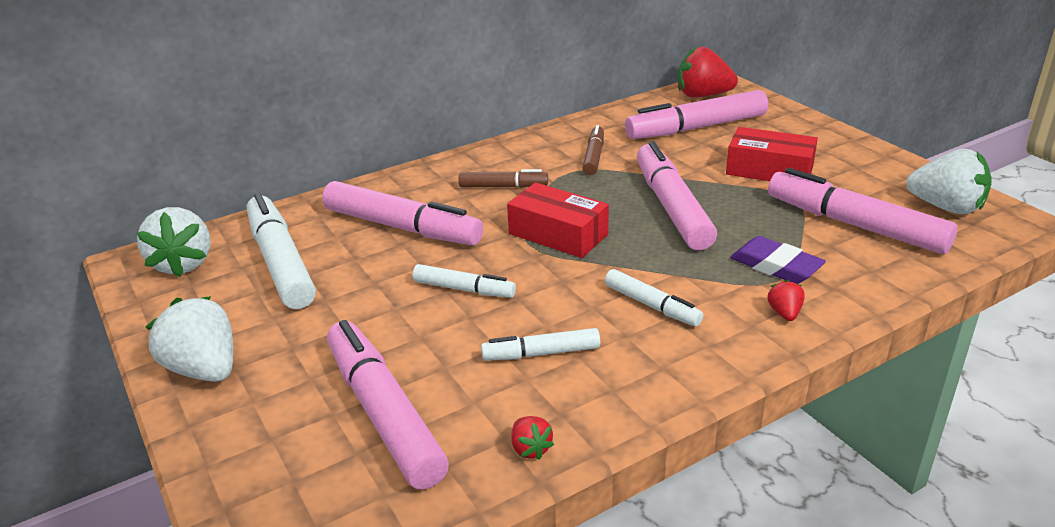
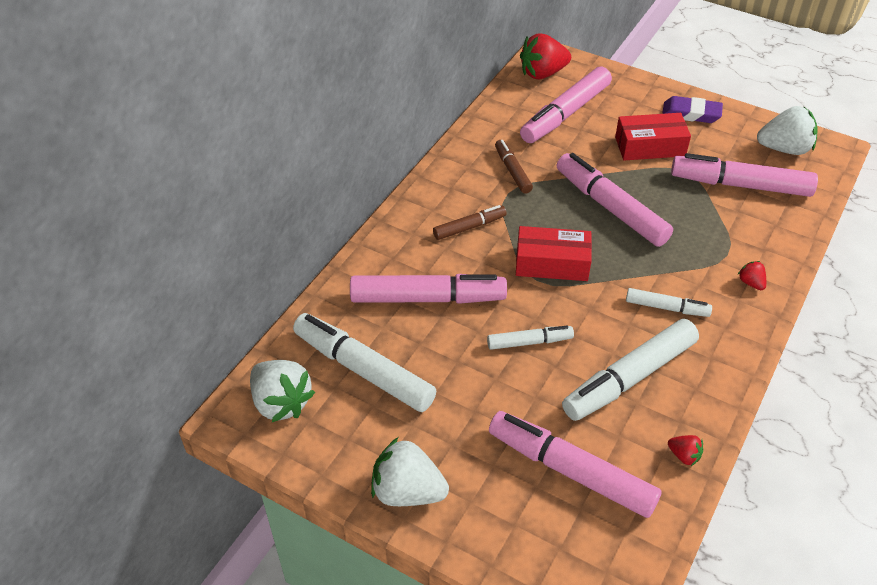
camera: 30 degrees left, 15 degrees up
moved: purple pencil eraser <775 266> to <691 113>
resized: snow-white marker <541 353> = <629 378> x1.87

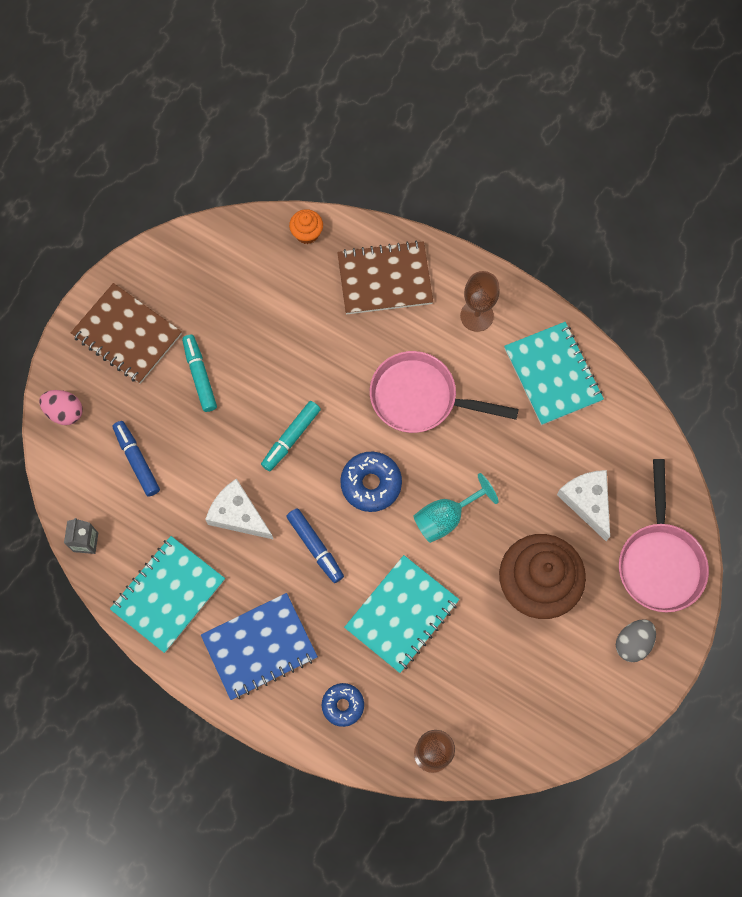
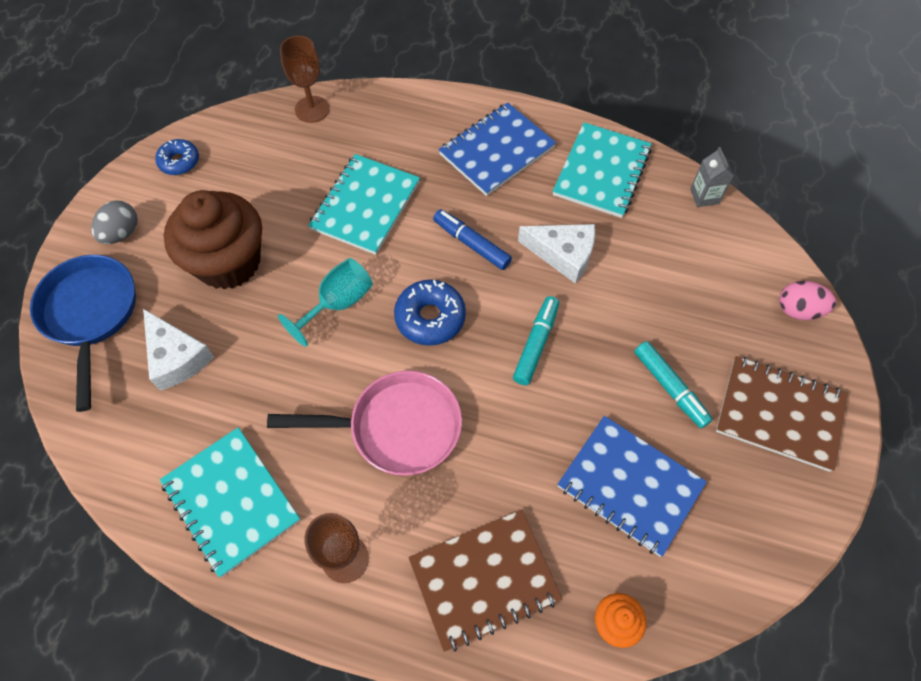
camera: 165 degrees right, 10 degrees down
removed: cobalt marker <137 460>
added: cobalt notebook <629 485>
moved: cobalt glazed donut <343 705> to <179 161>
recoloured: pink pan <660 561> to cobalt pan <90 315>

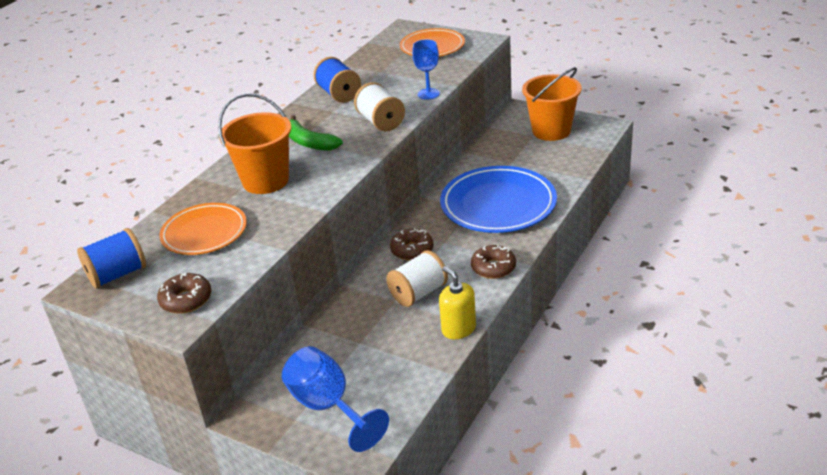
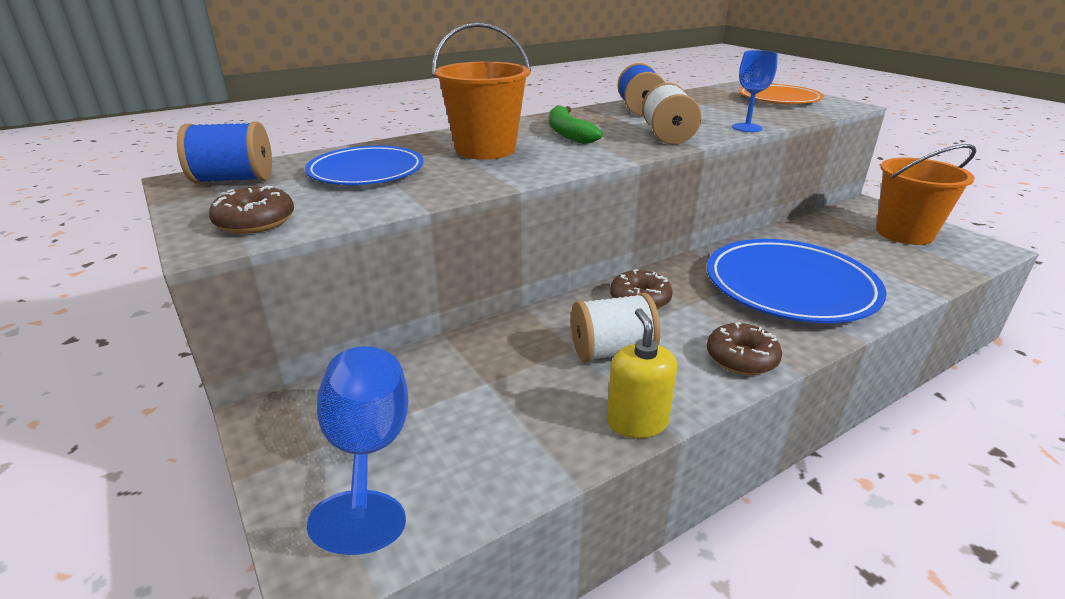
camera: 25 degrees right, 5 degrees down
recoloured: bright orange dinner plate <204 232> to cobalt dinner plate <366 171>

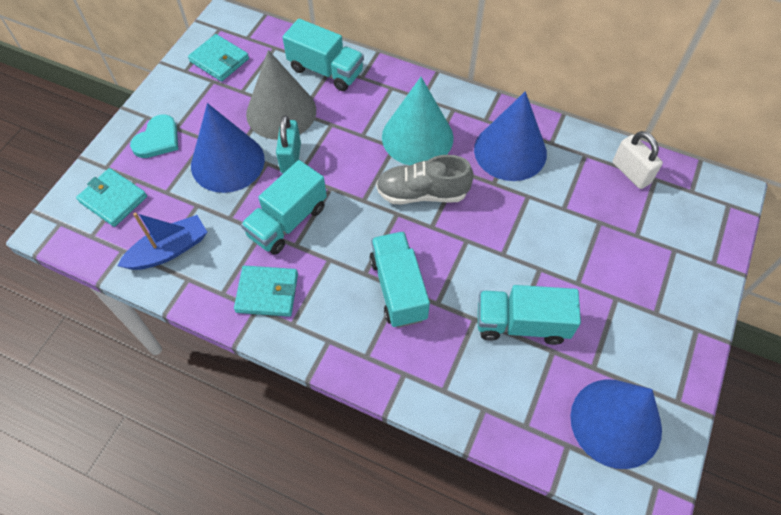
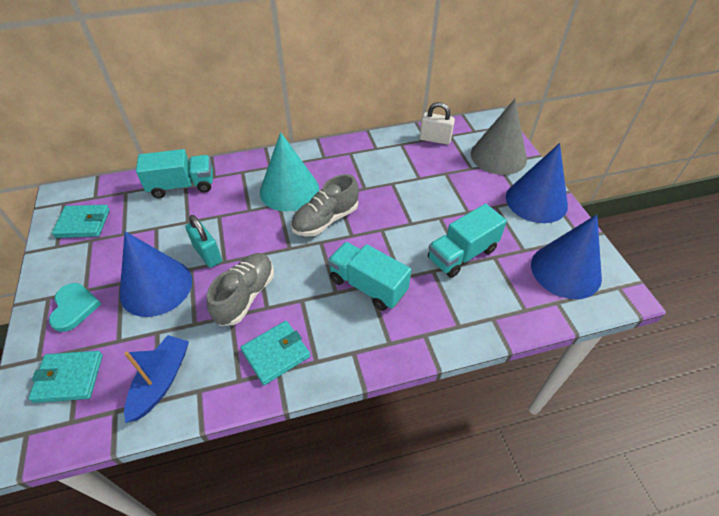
camera: 40 degrees left, 10 degrees down
moved: gray solid cone <281 112> to <498 156>; cobalt solid cone <510 151> to <536 201>
replaced: aqua lorry <288 221> to gray shoe <245 296>

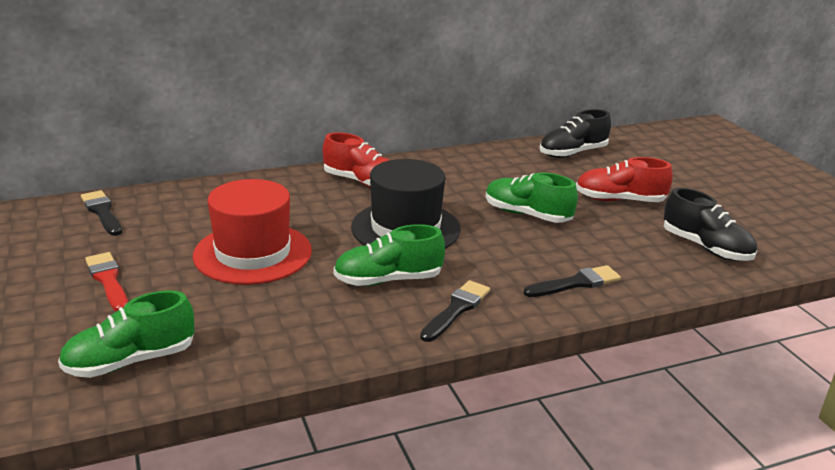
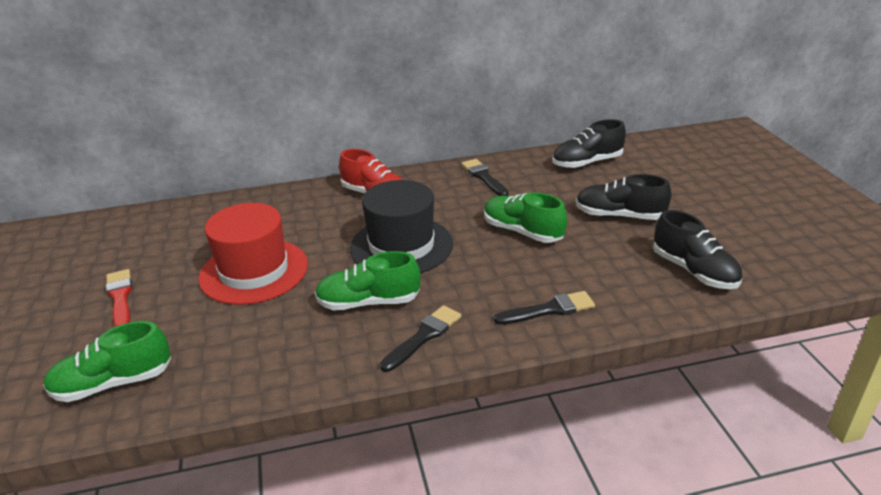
camera: 10 degrees right, 5 degrees up
moved: ebony paintbrush <102 212> to <484 177>
recoloured: crimson shoe <619 200> to ebony shoe <619 216>

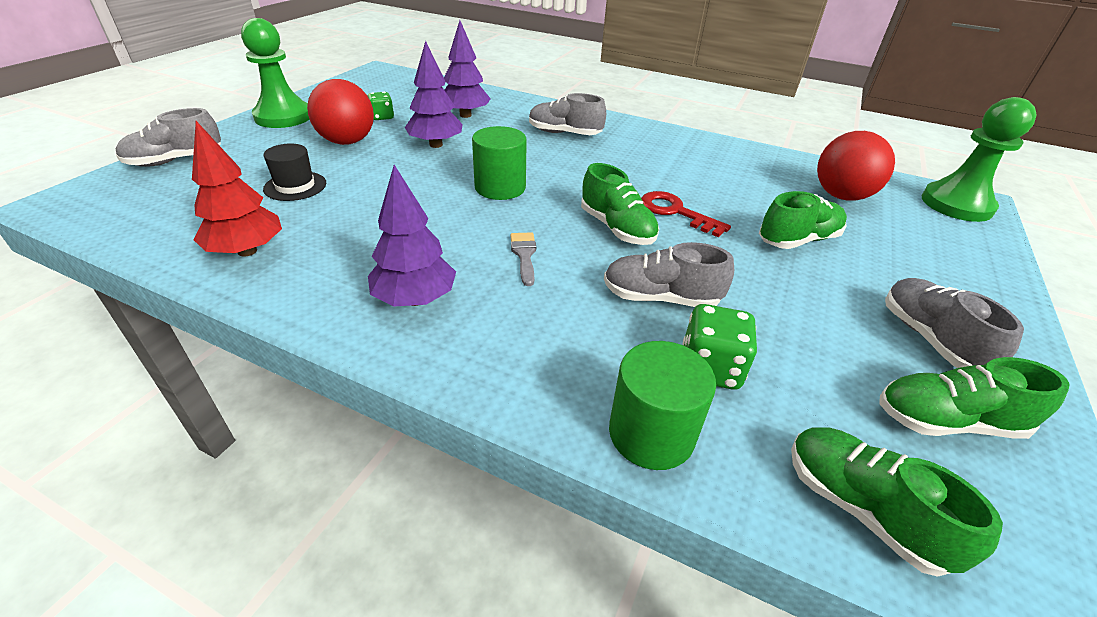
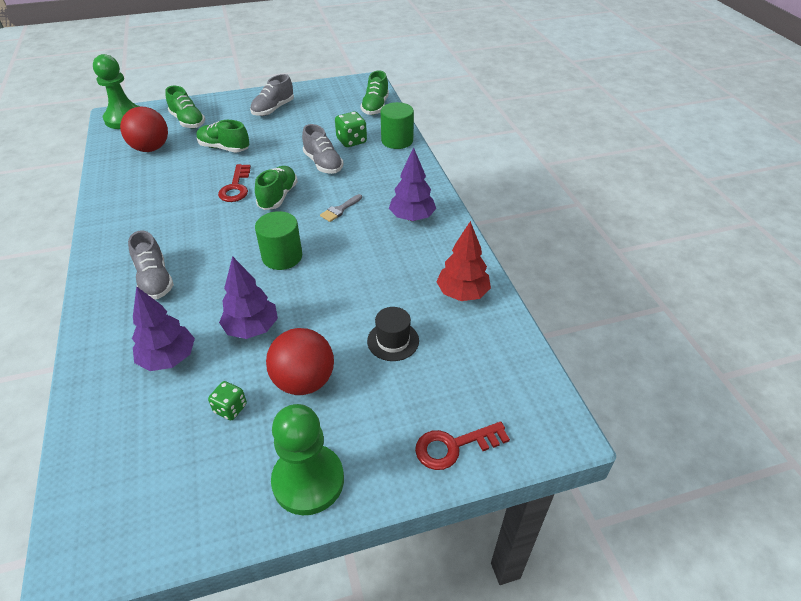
camera: 130 degrees left, 5 degrees up
moved: green shoe <946 421> to <188 121>
replaced: gray shoe <175 161> to crimson key <454 446>

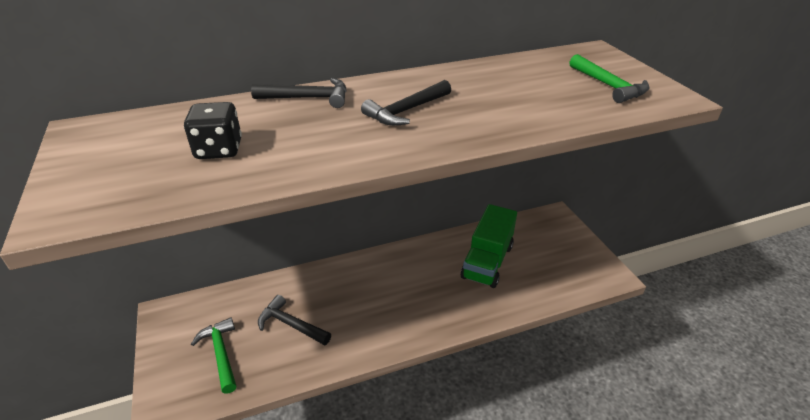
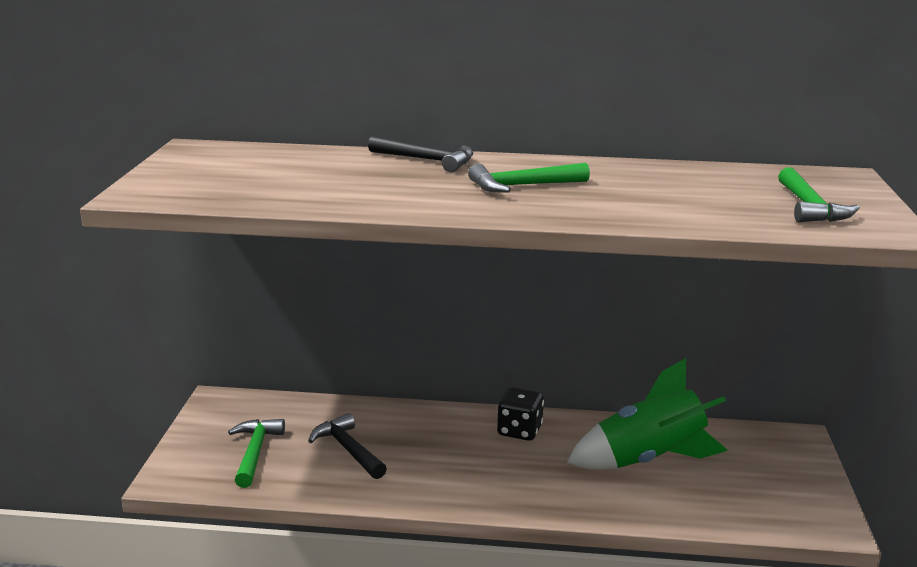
camera: 25 degrees right, 15 degrees down
moved: ebony die <219 150> to <519 431>
replaced: green lorry <487 261> to green toy rocket <648 459>
recoloured: ebony carpenter's hammer <406 111> to green carpenter's hammer <522 186>

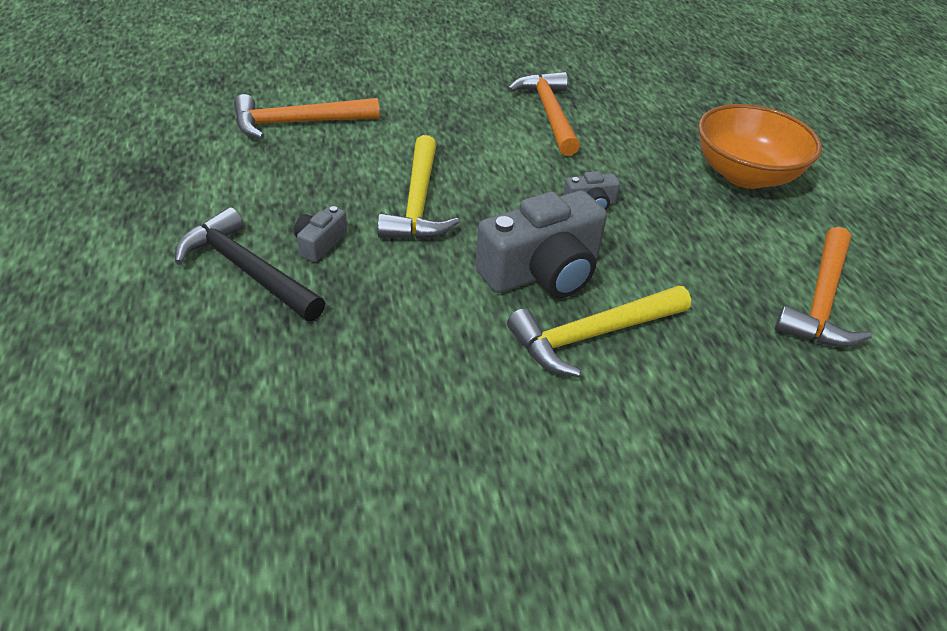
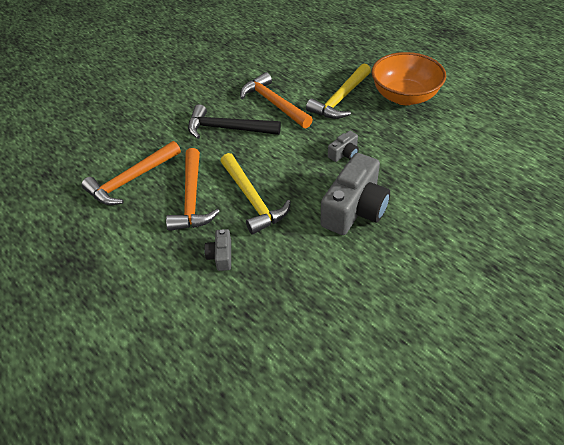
camera: 25 degrees left, 5 degrees up
moved: bright orange carpenter's hammer <820 301> to <191 198>; ebony carpenter's hammer <247 270> to <227 128>; golden carpenter's hammer <592 335> to <340 99>

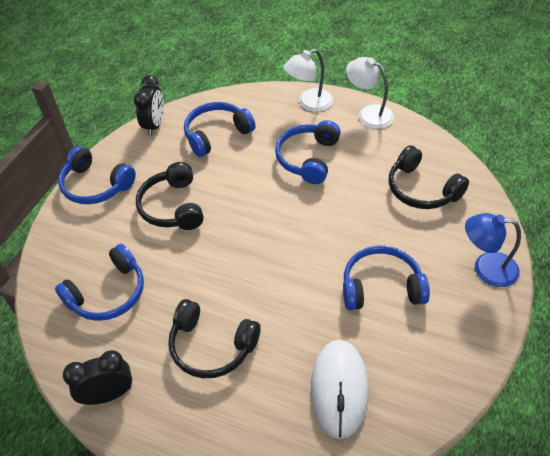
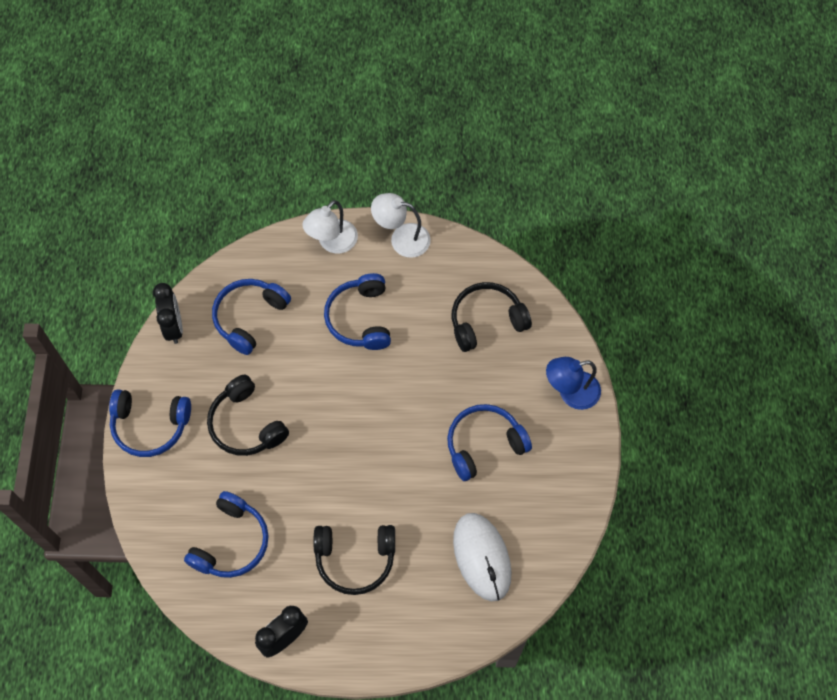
camera: 25 degrees left, 15 degrees up
turned: ebony headphones <421 189> = <486 321> 135 degrees clockwise

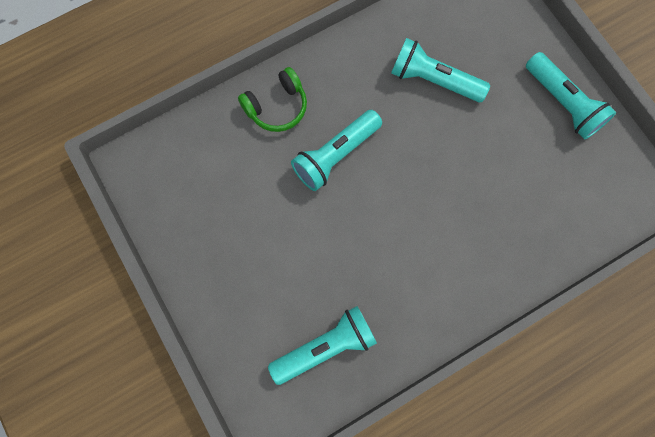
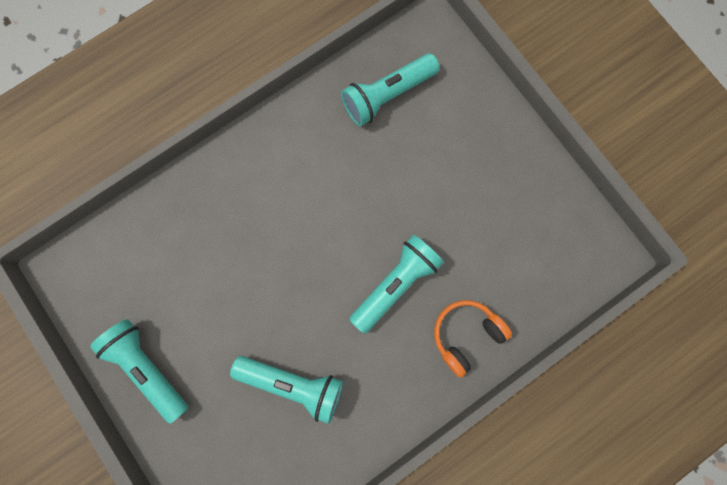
camera: 175 degrees right, 5 degrees up
recoloured: green headphones <276 106> to bright orange headphones <465 335>

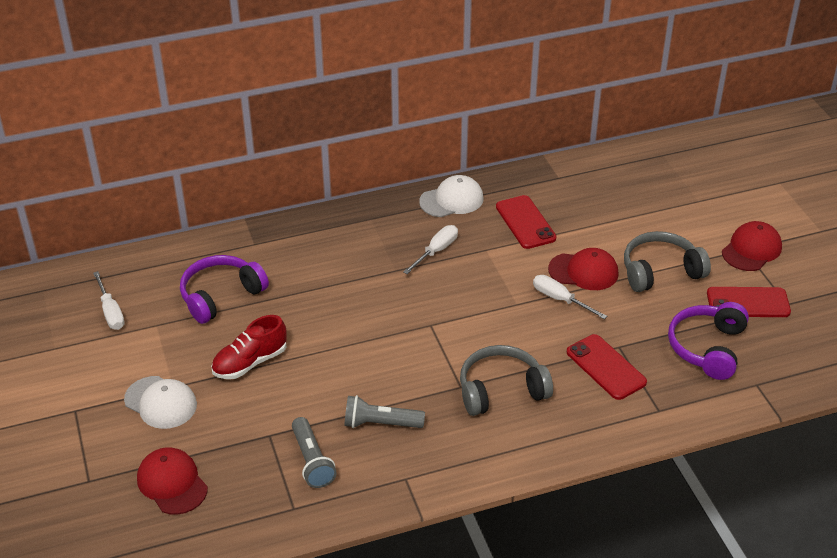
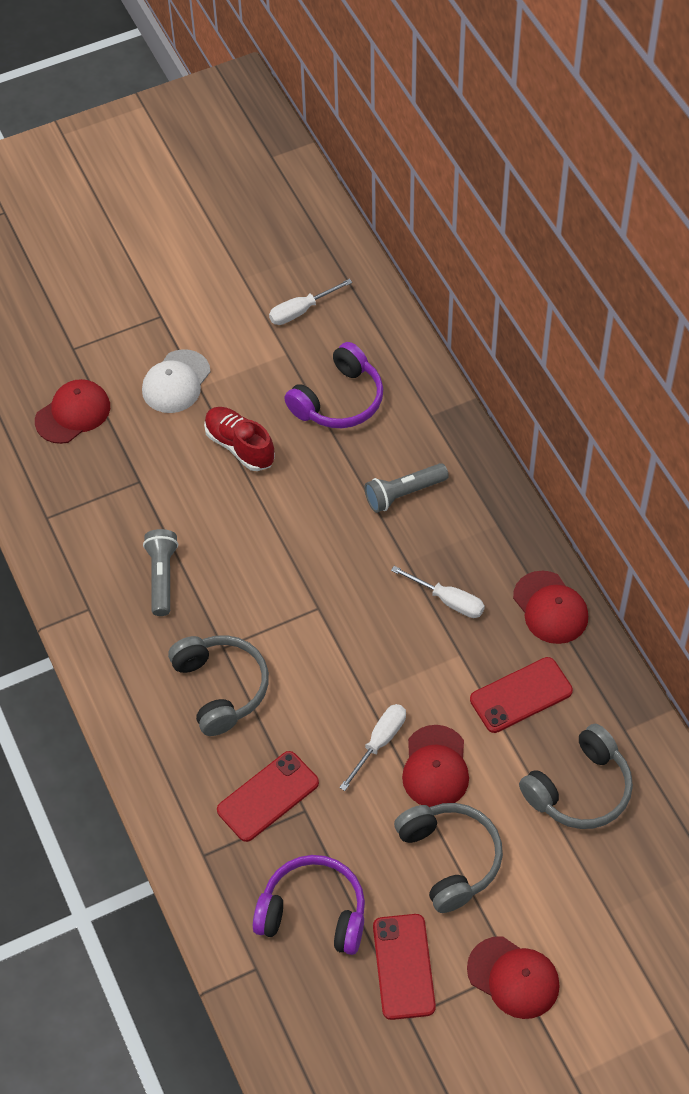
camera: 85 degrees right, 15 degrees up
added: gray headphones <580 789>
moved: gray flashlight <312 461> to <404 493>
recoloured: snow-white cap <452 200> to crimson cap <550 608>
turned: purple headphones <220 295> = <339 400> 90 degrees clockwise

